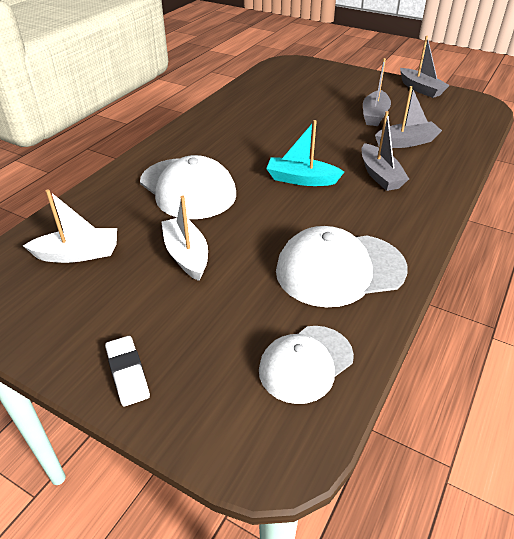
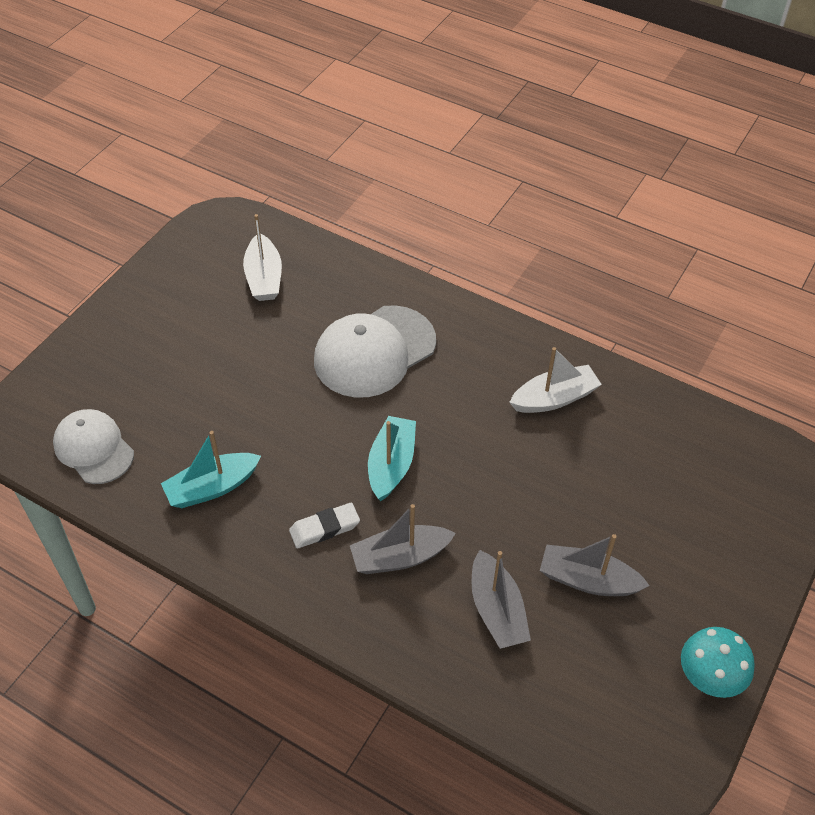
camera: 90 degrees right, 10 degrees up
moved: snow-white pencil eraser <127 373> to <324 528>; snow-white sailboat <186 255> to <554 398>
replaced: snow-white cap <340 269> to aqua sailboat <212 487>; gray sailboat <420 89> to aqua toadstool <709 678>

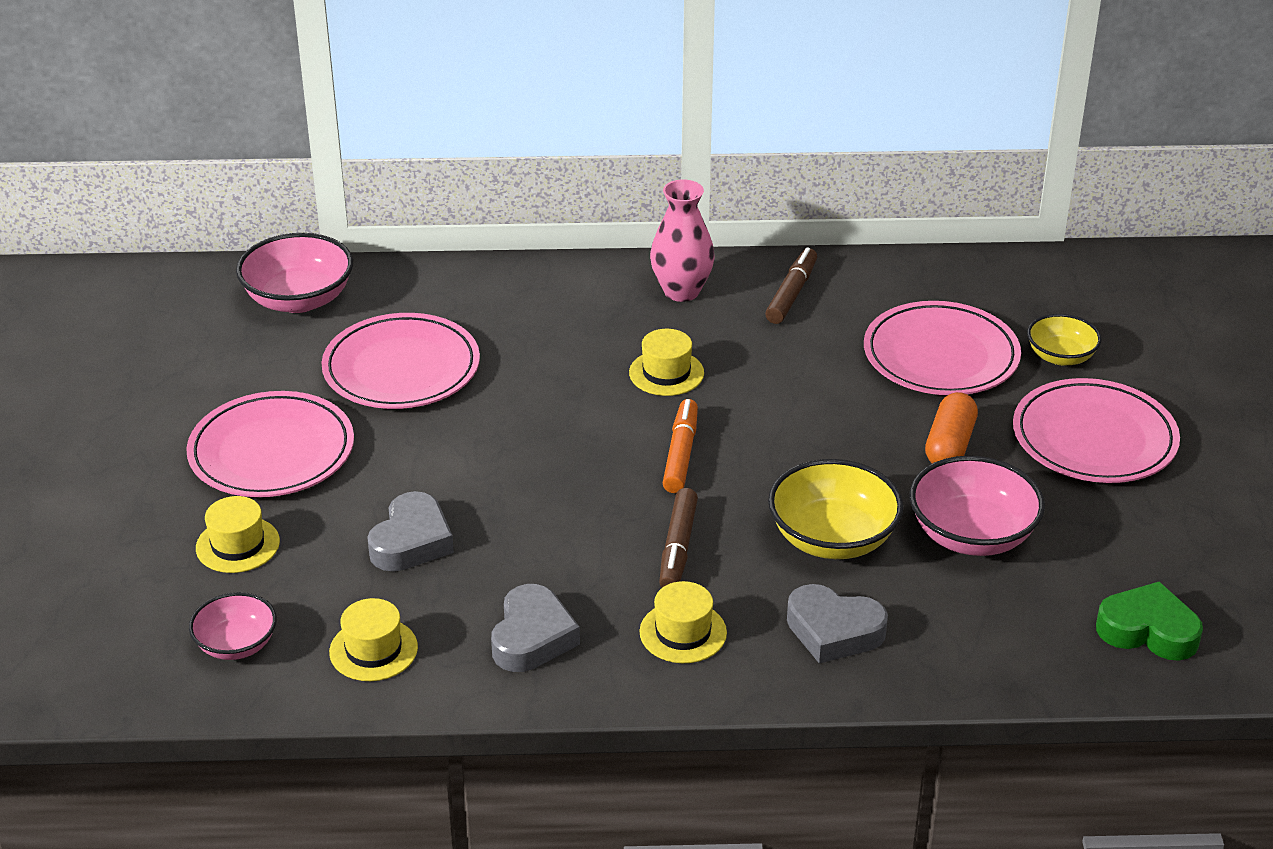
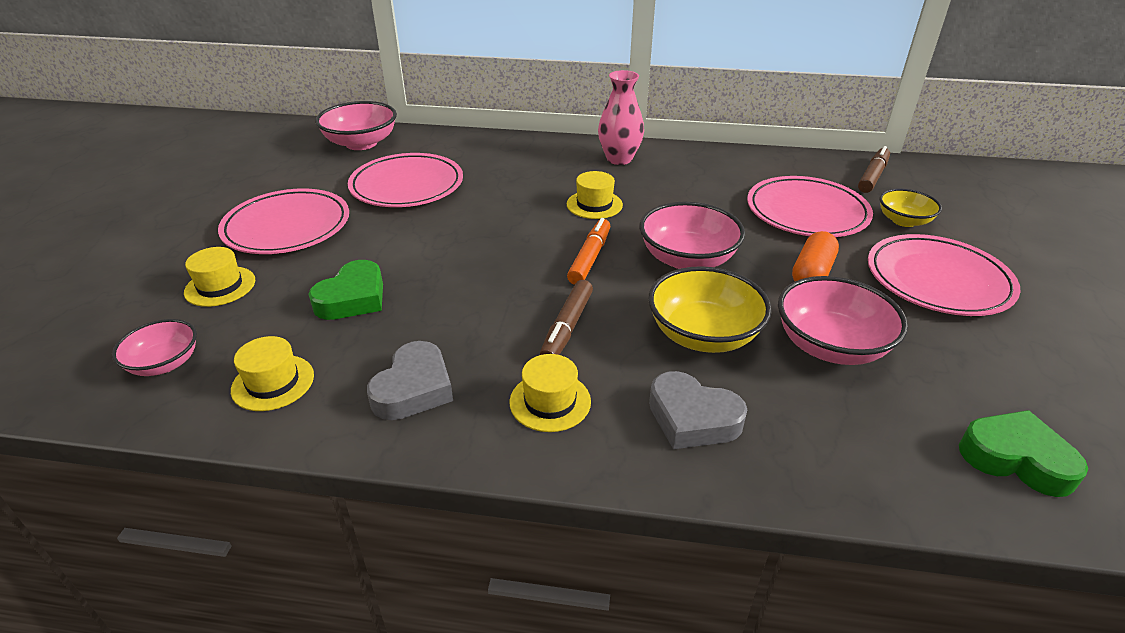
camera: 10 degrees right, 0 degrees up
added: pink bowl <687 259>
moved: brown marker <791 294> to <872 176>
recoloured: gray love heart <411 541> to green love heart <353 298>

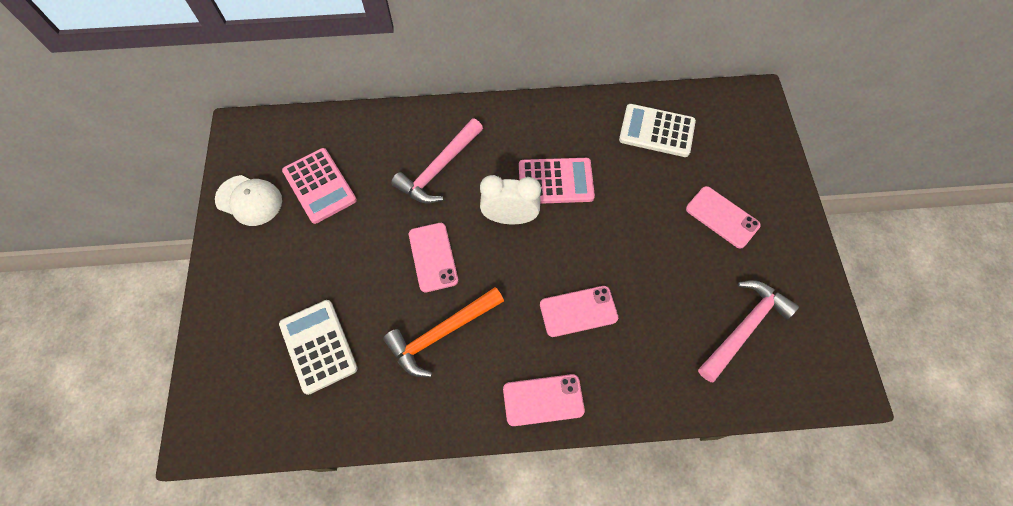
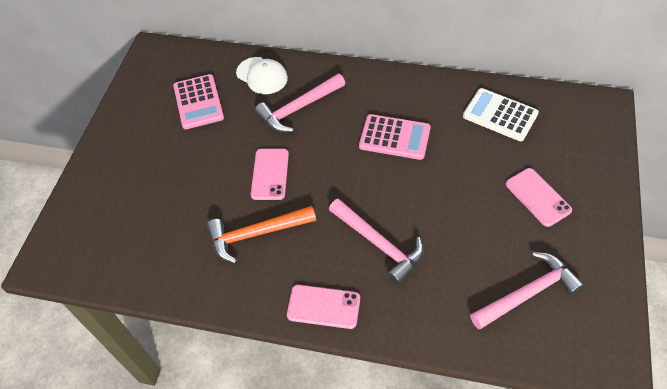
camera: 20 degrees right, 10 degrees down
removed: snow-white calculator <318 346>; snow-white bedside clock <510 218>
moved: snow-white cap <249 200> to <262 76>
replaced: pink mobile phone <578 311> to pink carpenter's hammer <379 244>

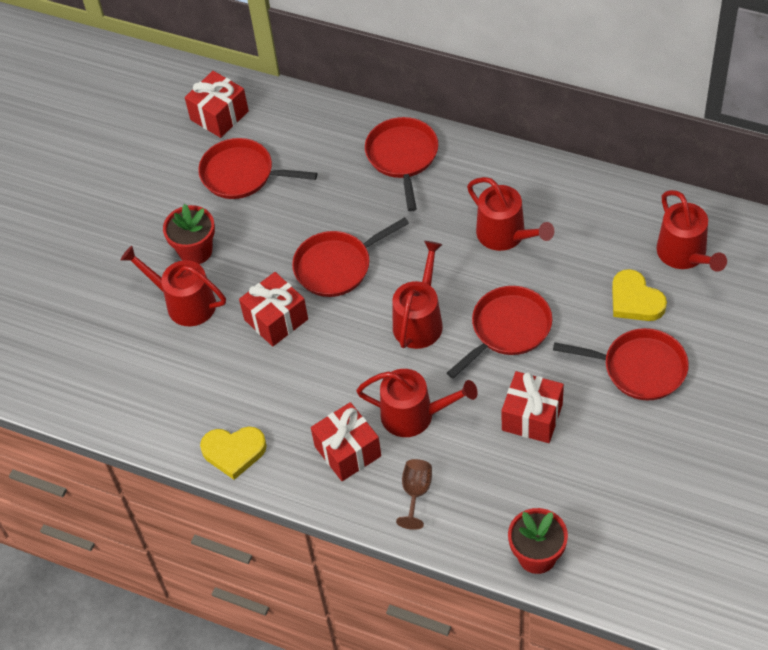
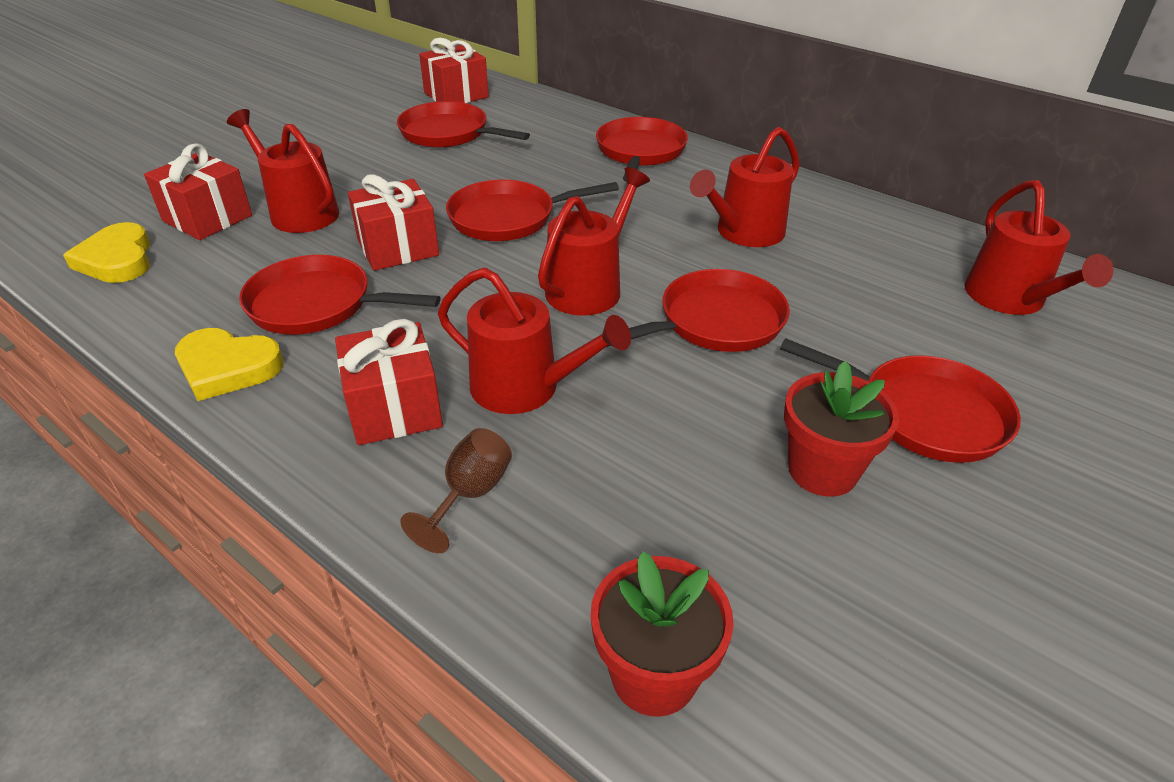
camera: 10 degrees right, 15 degrees down
added: crimson pan <317 305>
moved: golden love heart <635 300> to <117 259>; crimson present <532 417> to <207 218>; crimson plant pot <195 251> to <822 470>
turned: crimson watering can <505 235> = <744 233> 75 degrees clockwise

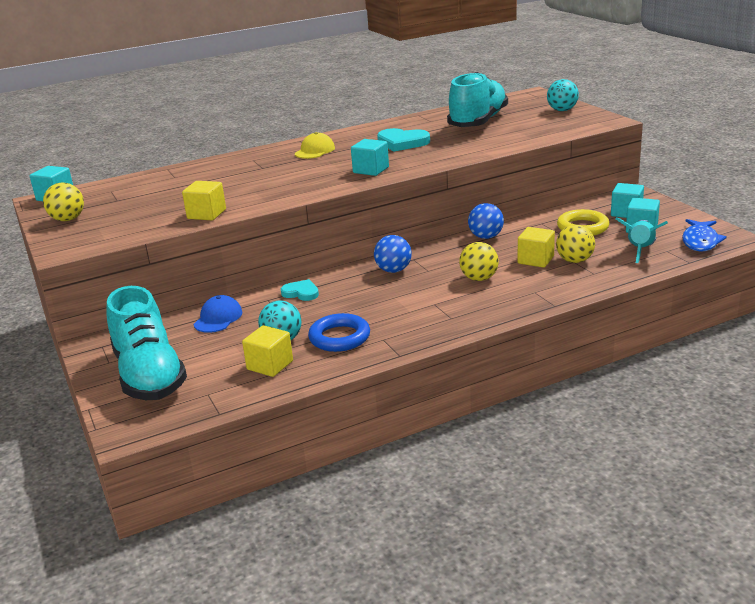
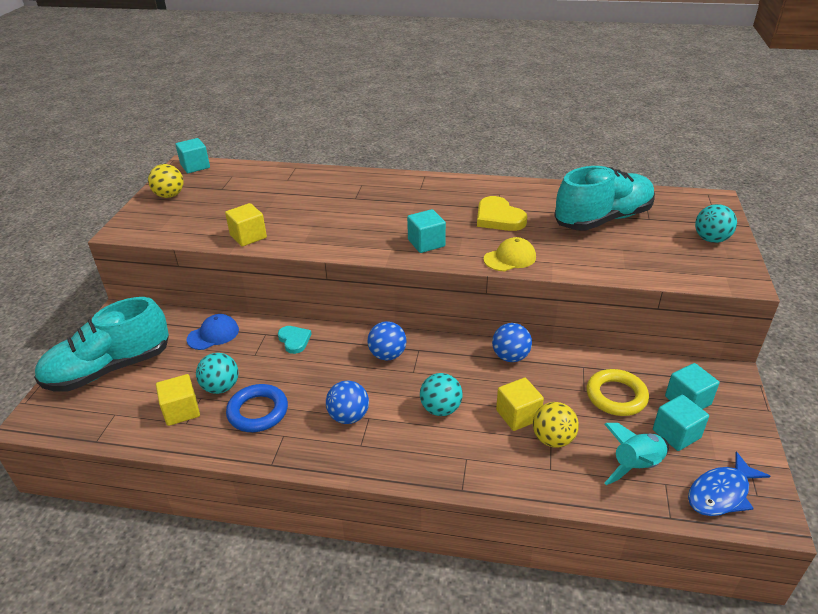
camera: 35 degrees right, 10 degrees up
added: cobalt ball <349 416>
moved: golden cap <314 151> to <510 258>
recoloured: golden ball <479 278> to aqua ball <440 409>; aqua love heart <402 143> to golden love heart <498 218>
turned: aqua shoe <149 375> = <109 369> 45 degrees clockwise

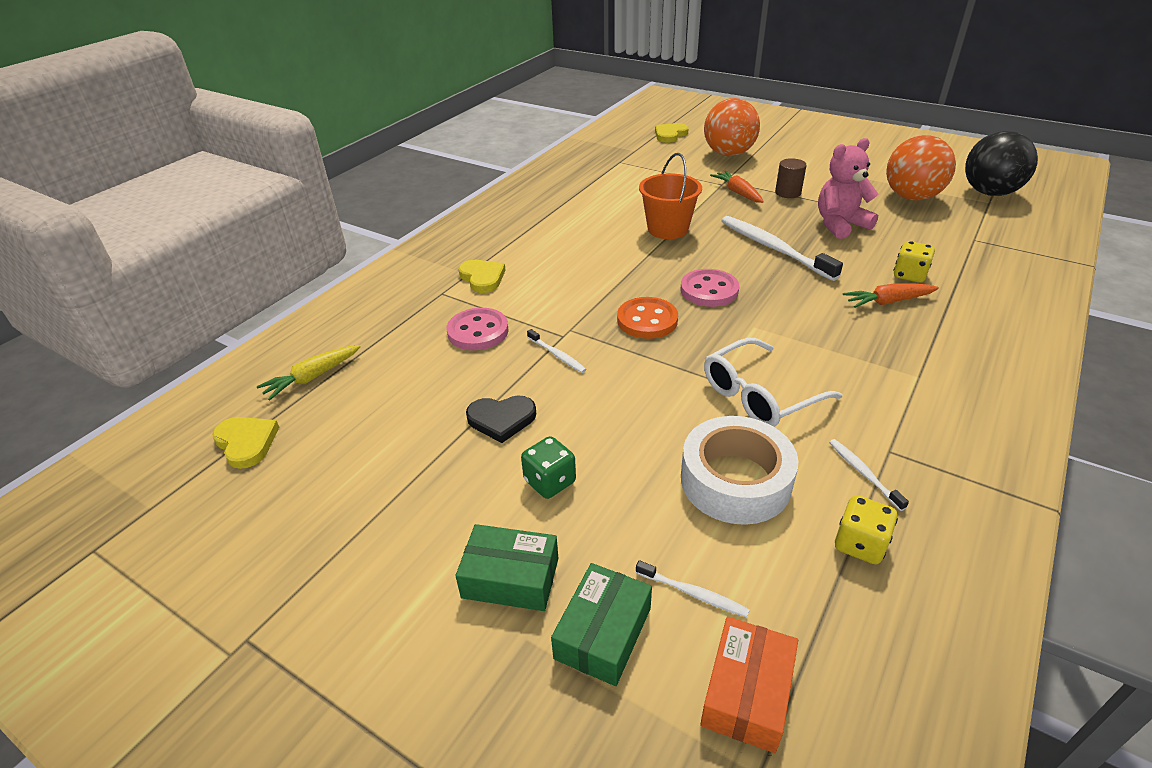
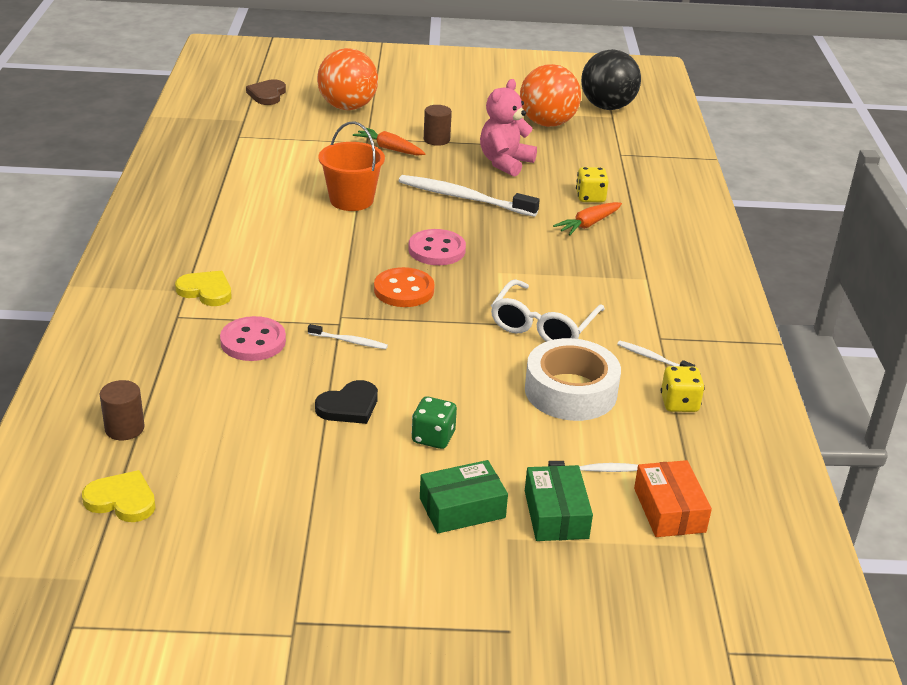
camera: 35 degrees left, 5 degrees down
replaced: golden root vegetable <312 377> to brown cylinder <124 428>
recoloured: golden love heart <670 135> to brown love heart <267 95>

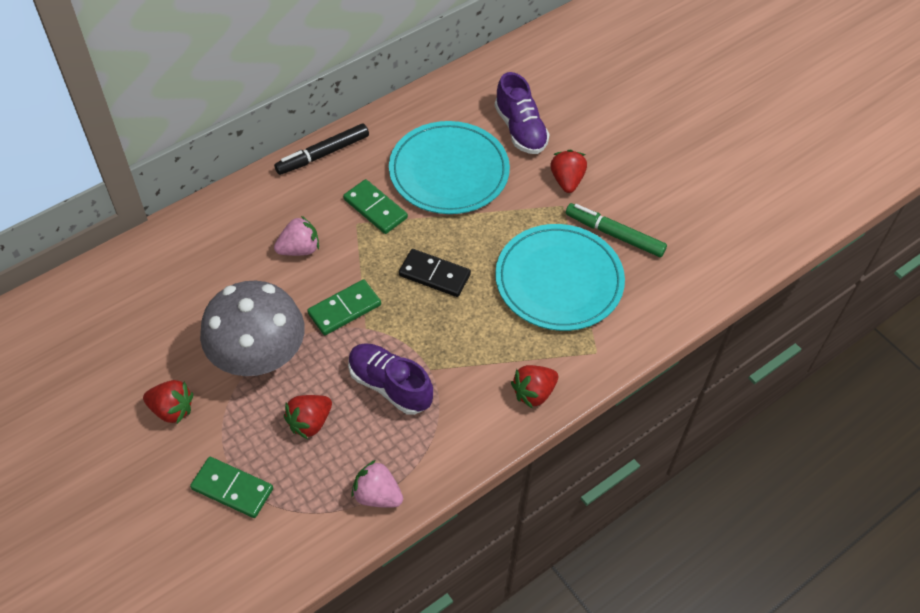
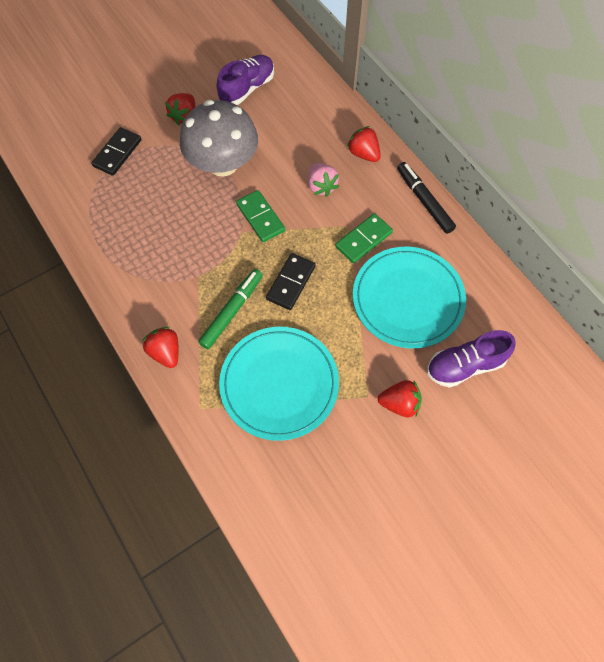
camera: 95 degrees right, 10 degrees up
removed: pink strawberry <377 495>
moved: green marker <614 234> to <232 311>; purple shoe <390 386> to <247 88>; crimson strawberry <310 422> to <363 154>
recoloured: green domino tile <232 489> to ebony domino tile <117 153>

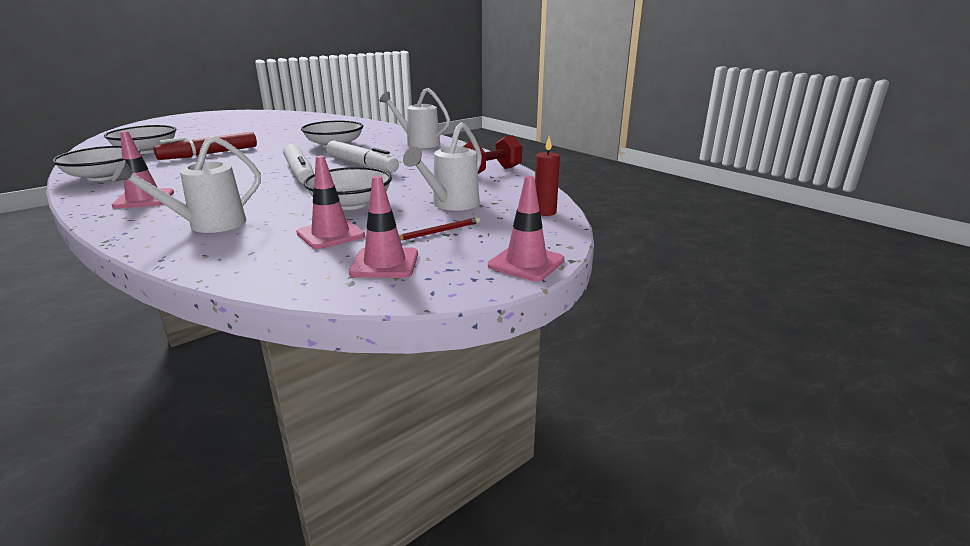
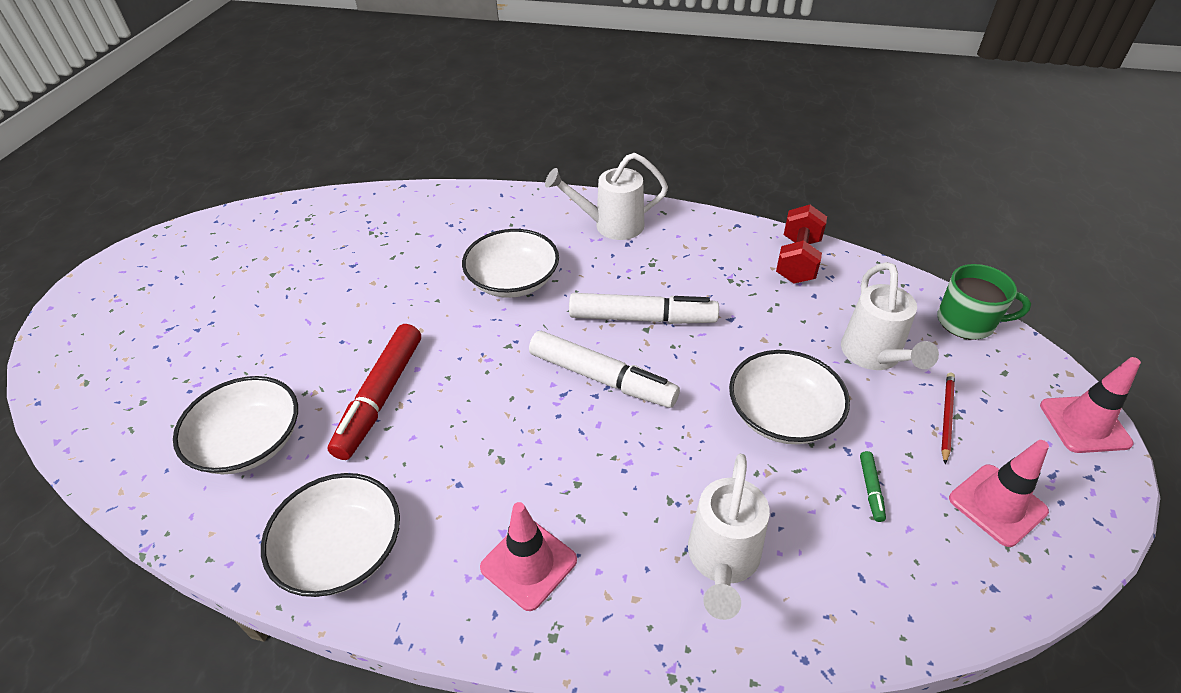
camera: 35 degrees left, 20 degrees up
replaced: pink road cone <330 234> to green marker <870 489>; crimson wax candle <545 212> to green mug <967 322>

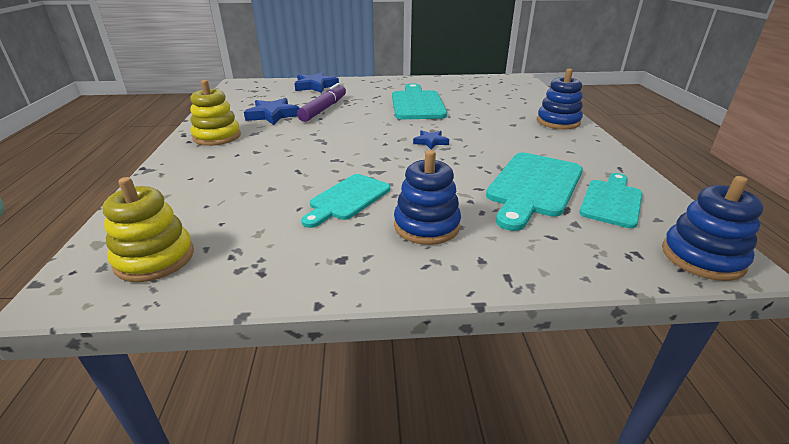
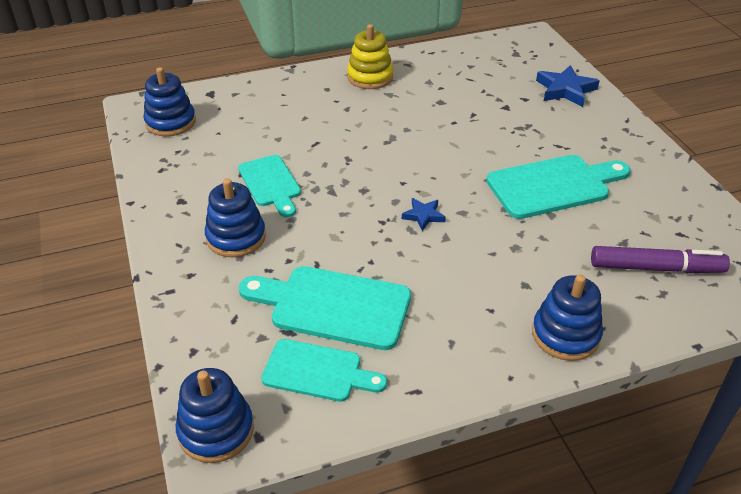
camera: 75 degrees right, 10 degrees up
removed: cobalt star shape <273 115>
moved: purple marker <324 109> to <656 268>
recoloured: golden stacking rings <155 258> to cobalt stacking rings <170 122>
turned: aqua chopping board <347 199> = <270 184> 135 degrees counterclockwise

